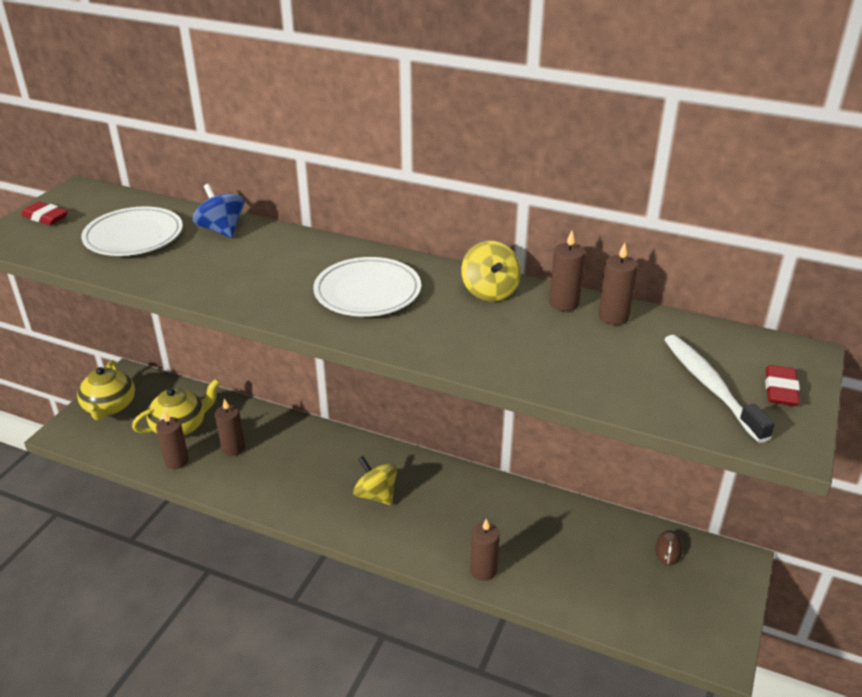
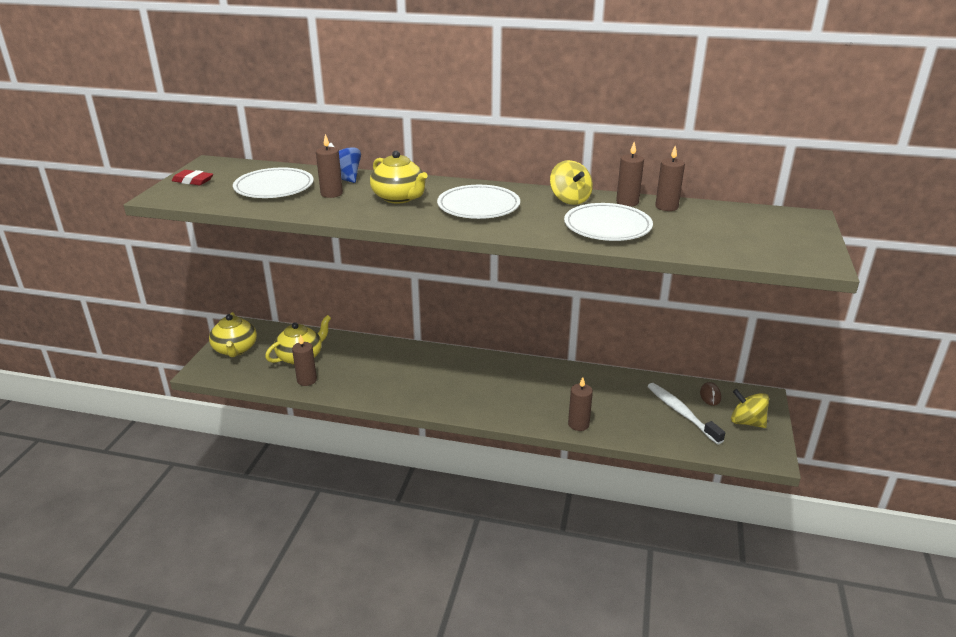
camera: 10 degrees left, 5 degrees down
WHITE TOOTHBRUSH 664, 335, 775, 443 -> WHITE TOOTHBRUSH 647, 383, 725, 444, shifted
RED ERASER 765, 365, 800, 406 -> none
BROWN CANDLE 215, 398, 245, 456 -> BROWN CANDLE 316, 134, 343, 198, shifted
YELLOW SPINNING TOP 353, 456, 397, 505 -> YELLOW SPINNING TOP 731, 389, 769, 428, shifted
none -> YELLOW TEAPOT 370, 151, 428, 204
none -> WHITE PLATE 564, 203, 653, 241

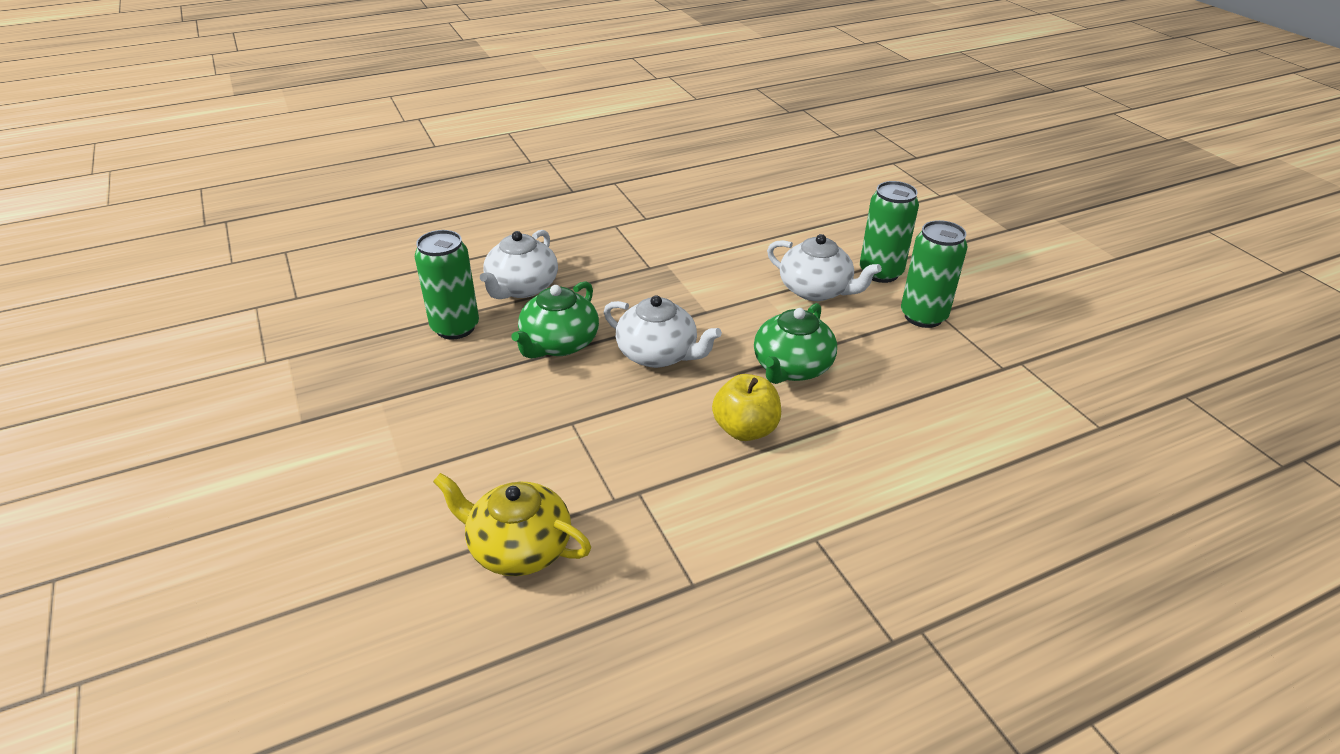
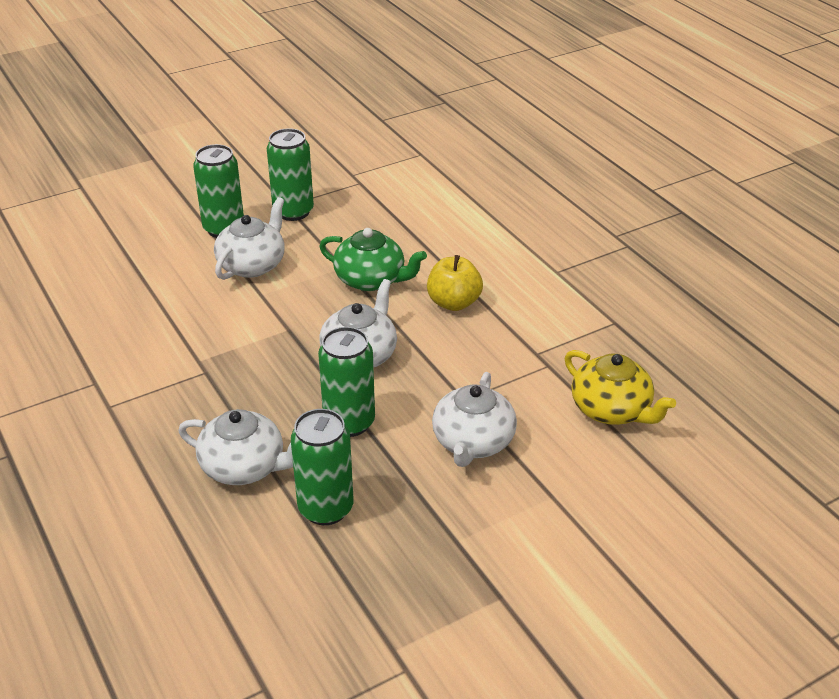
camera: 95 degrees left, 0 degrees up
GREEN TEAPOT 511, 281, 599, 359 -> GREEN CAN 318, 327, 375, 437
YELLOW TEAPOT 433, 473, 591, 576 -> YELLOW TEAPOT 565, 350, 676, 425, 60 degrees counterclockwise
none -> WHITE TEAPOT 432, 372, 517, 467

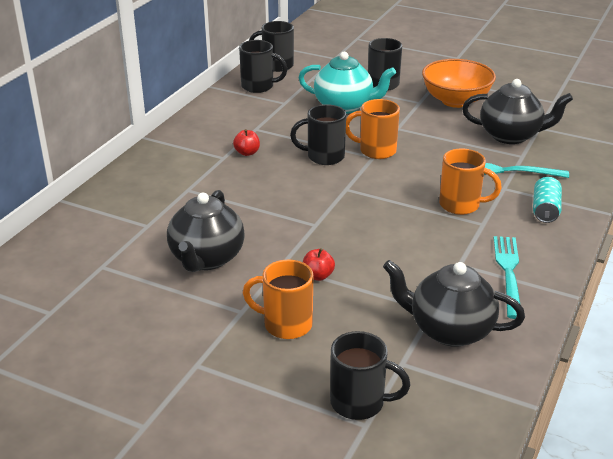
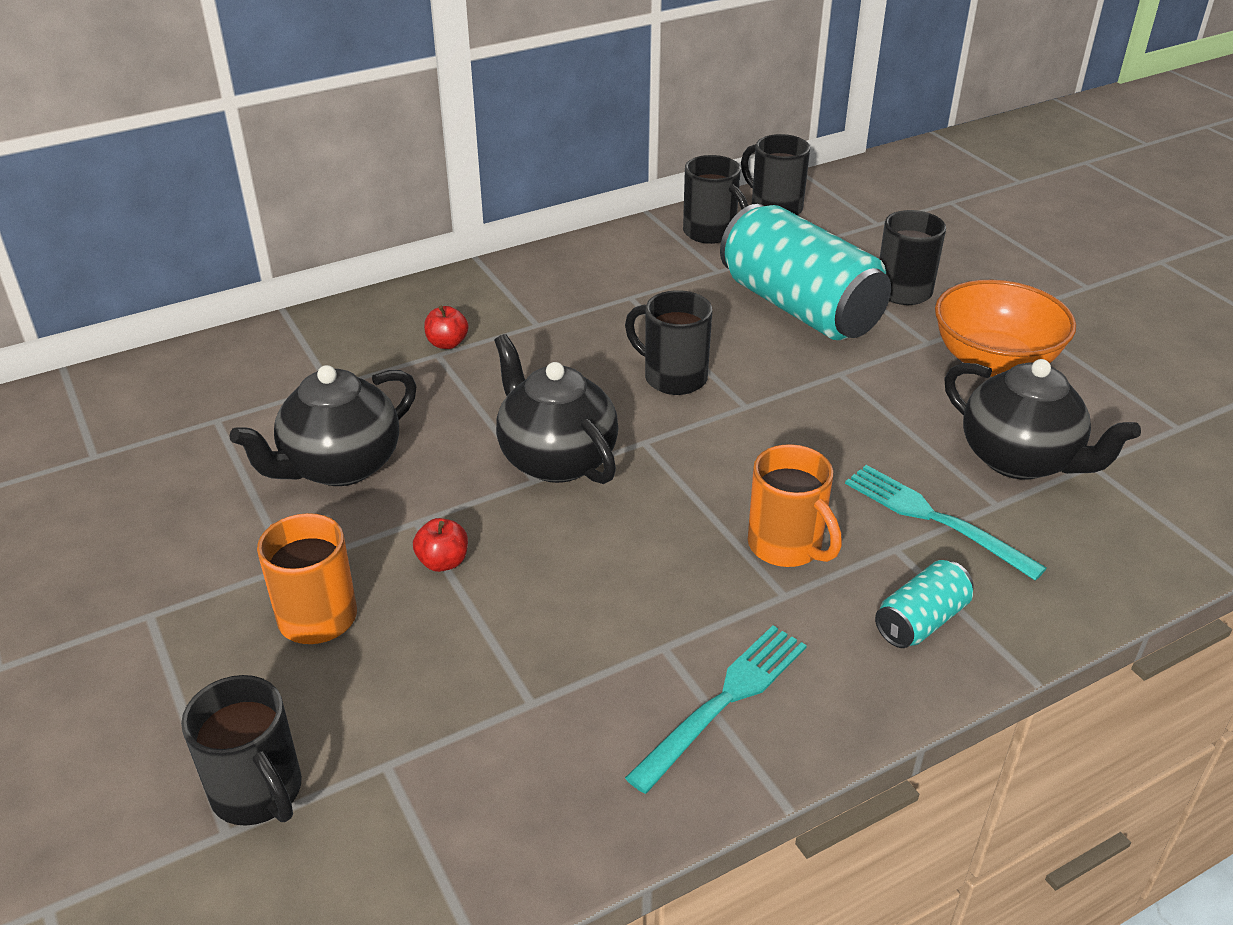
camera: 35 degrees right, 5 degrees up
TURQUOISE TEAPOT 298, 52, 396, 114 -> TURQUOISE CAN 720, 204, 891, 340
ORANGE MUG 346, 99, 400, 159 -> none
RED APPLE 233, 129, 260, 156 -> RED APPLE 424, 306, 469, 349, shifted
BLACK TEAPOT 383, 260, 525, 347 -> BLACK TEAPOT 494, 334, 618, 484, shifted

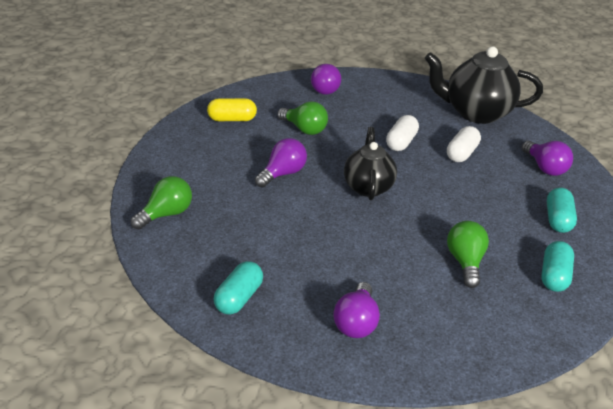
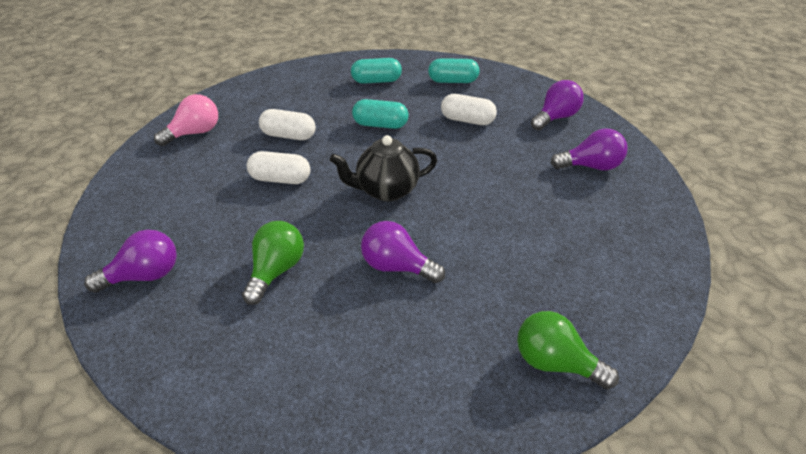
camera: 105 degrees left, 5 degrees up
BLACK TEAPOT 425, 46, 543, 124 -> PINK LIGHT BULB 154, 94, 218, 146
YELLOW CAPSULE 207, 98, 257, 121 -> none
PURPLE LIGHT BULB 522, 141, 573, 176 -> PURPLE LIGHT BULB 531, 80, 584, 131, shifted
GREEN LIGHT BULB 447, 221, 489, 288 -> WHITE CAPSULE 441, 94, 497, 125
TURQUOISE CAPSULE 214, 261, 263, 314 -> TURQUOISE CAPSULE 352, 99, 408, 129, shifted

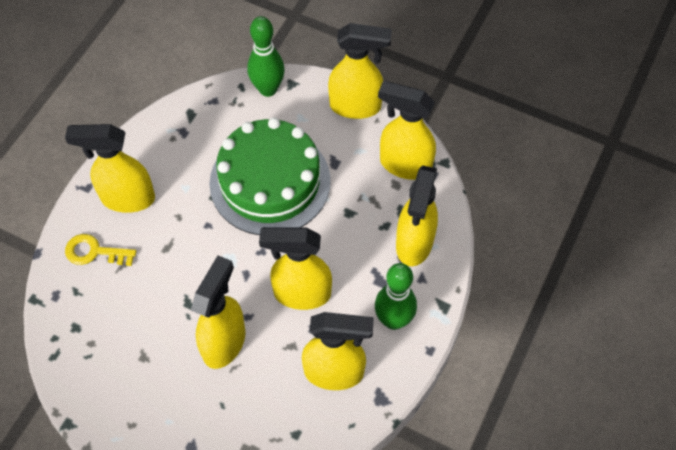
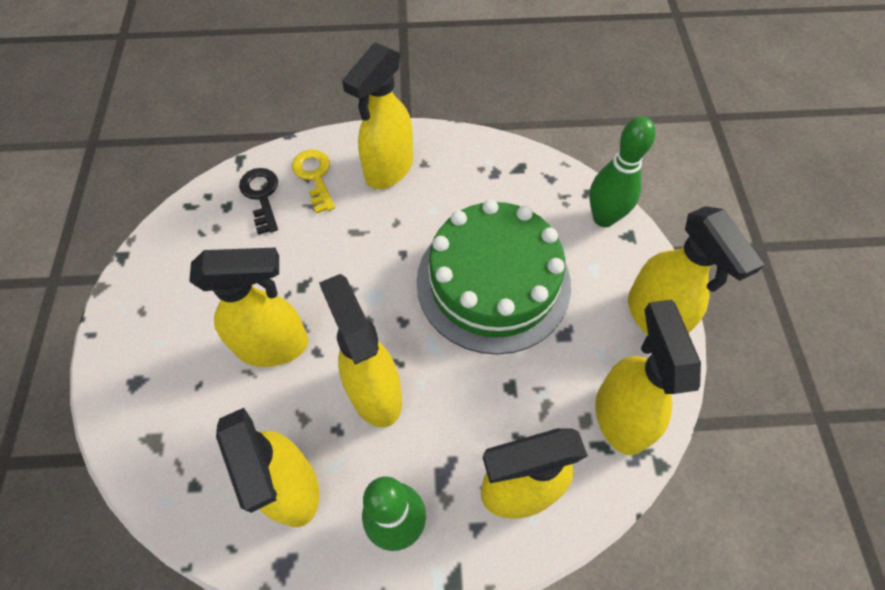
camera: 60 degrees right, 0 degrees up
YELLOW SPRAY BOTTLE 65, 124, 155, 213 -> YELLOW SPRAY BOTTLE 342, 43, 413, 189, 120 degrees counterclockwise
none -> BLACK KEY 239, 168, 278, 235

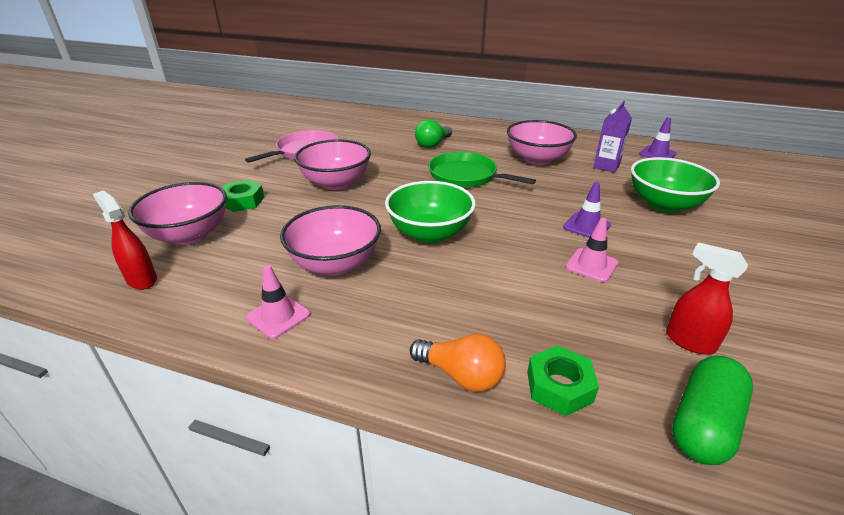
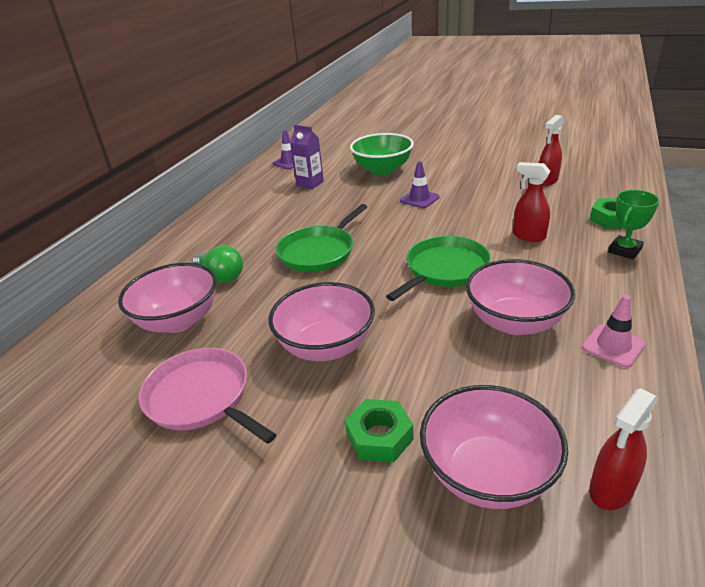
camera: 85 degrees left, 0 degrees up
PINK BOWL 507, 120, 577, 165 -> PINK BOWL 118, 263, 217, 333, shifted
GREEN BOWL 385, 181, 476, 243 -> GREEN PAN 386, 236, 491, 301
PINK TRAFFIC CONE 565, 218, 618, 282 -> none
ORANGE LIGHT BULB 410, 334, 506, 392 -> GREEN TROPHY 608, 190, 660, 259
GREEN CAPSULE 672, 356, 753, 465 -> none
none -> RED SPRAY BOTTLE 513, 162, 551, 242

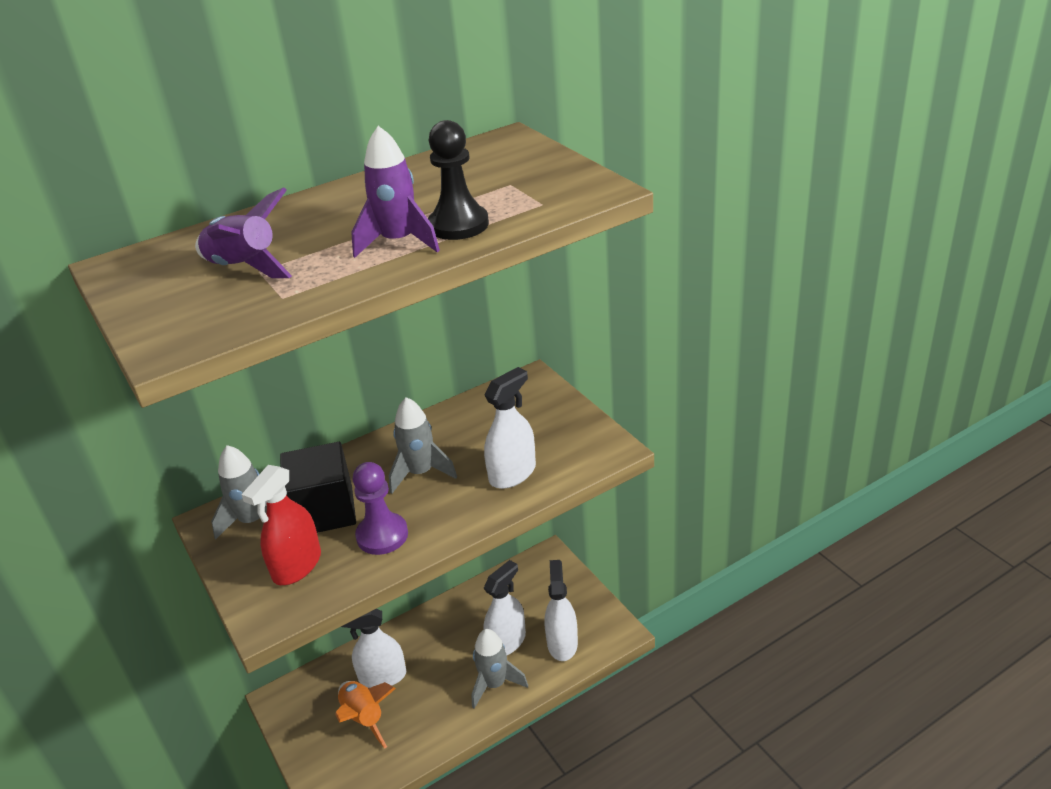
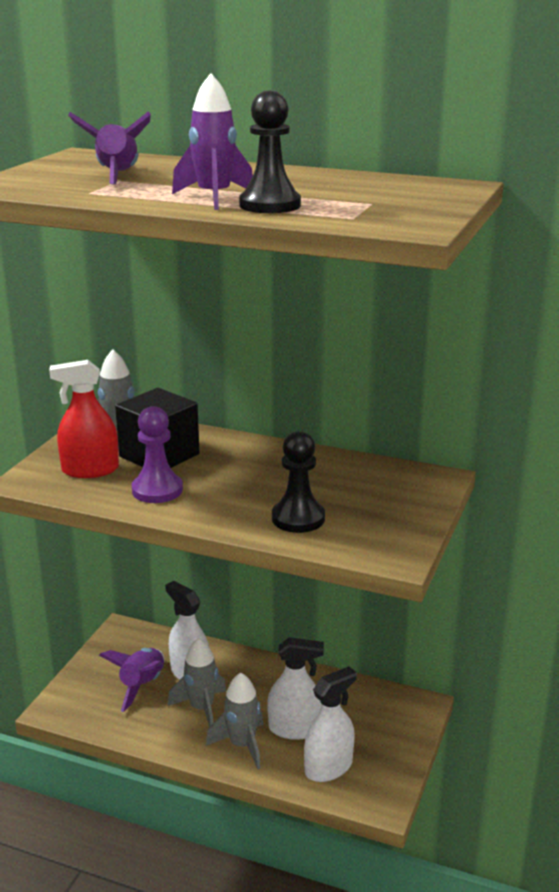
camera: 50 degrees right, 10 degrees down
WHITE SPRAY BOTTLE 484, 367, 536, 489 -> BLACK PAWN 272, 431, 325, 533
GREY ROCKET 389, 397, 457, 494 -> GREY ROCKET 167, 638, 226, 727, shifted
ORANGE ROCKET 335, 681, 396, 749 -> PURPLE ROCKET 99, 648, 165, 712

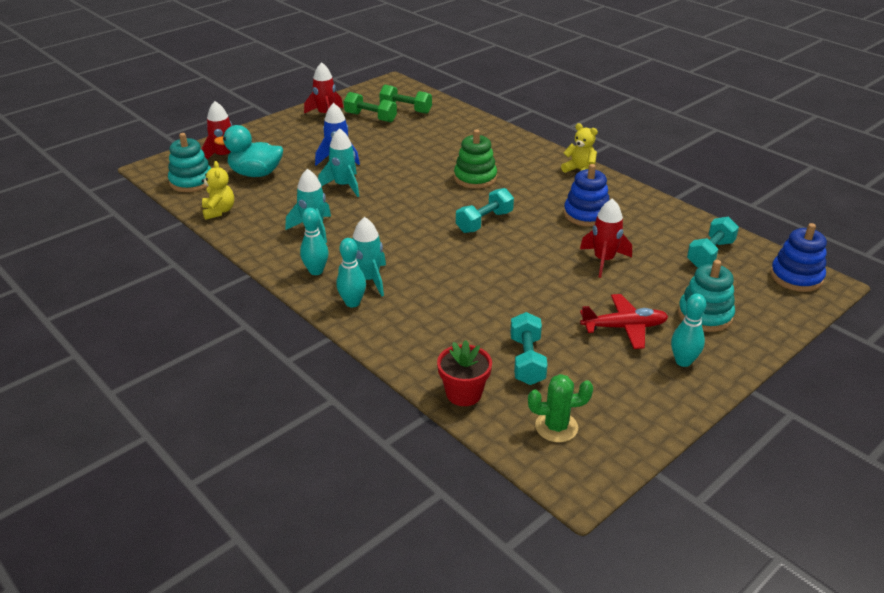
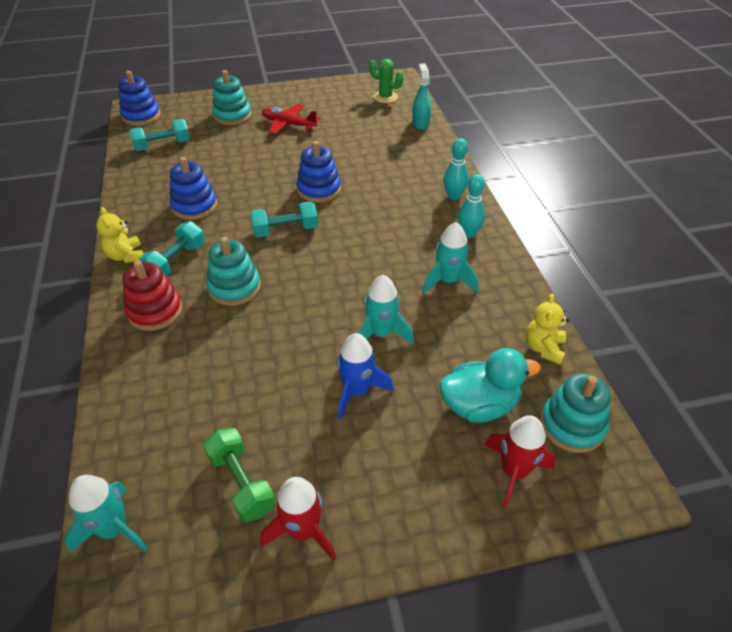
camera: 150 degrees left, 10 degrees up
GREEN DUMBBELL 379, 85, 432, 114 -> none
TURQUOISE DUCK 214, 125, 283, 177 -> TURQUOISE DUCK 439, 348, 541, 423, 45 degrees counterclockwise
GREEN STACKING TOY 454, 129, 497, 189 -> TURQUOISE STACKING TOY 206, 237, 261, 306
RED ROCKET 580, 198, 632, 278 -> none
TURQUOISE ROCKET 338, 217, 386, 297 -> TURQUOISE ROCKET 64, 475, 148, 553, shifted
TURQUOISE BOWLING PIN 671, 294, 706, 367 -> none
TURQUOISE DUMBBELL 510, 312, 548, 385 -> TURQUOISE DUMBBELL 139, 222, 205, 276, shifted
RED FLOWER POT 437, 340, 492, 406 -> TURQUOISE SPRAY BOTTLE 412, 64, 431, 130
none -> BLUE STACKING TOY 296, 141, 341, 203
none -> RED STACKING TOY 123, 260, 182, 331

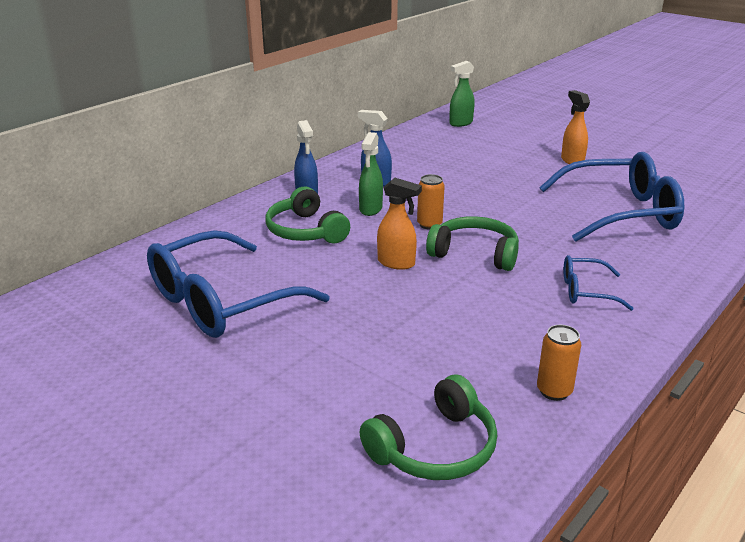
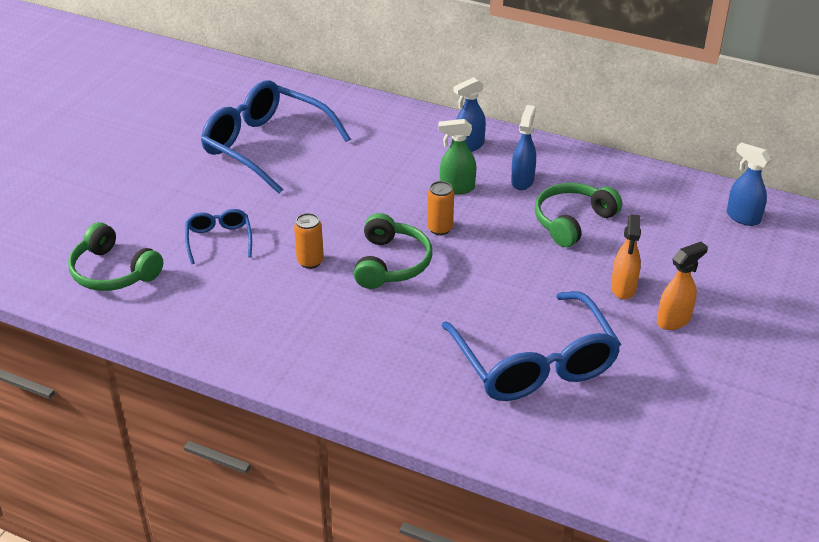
camera: 75 degrees right, 10 degrees up
GREEN SPRAY BOTTLE 449, 61, 475, 127 -> BLUE SPRAY BOTTLE 727, 142, 771, 226
ORANGE SPRAY BOTTLE 377, 178, 422, 270 -> ORANGE SPRAY BOTTLE 611, 214, 641, 300, shifted
GREEN HEADPHONES 265, 186, 350, 244 -> GREEN HEADPHONES 535, 183, 622, 247, shifted
BLUE GLASSES 564, 255, 634, 311 -> BLUE GLASSES 185, 209, 252, 264, shifted
ORANGE CAN 537, 325, 581, 401 -> ORANGE CAN 294, 213, 324, 269, shifted

